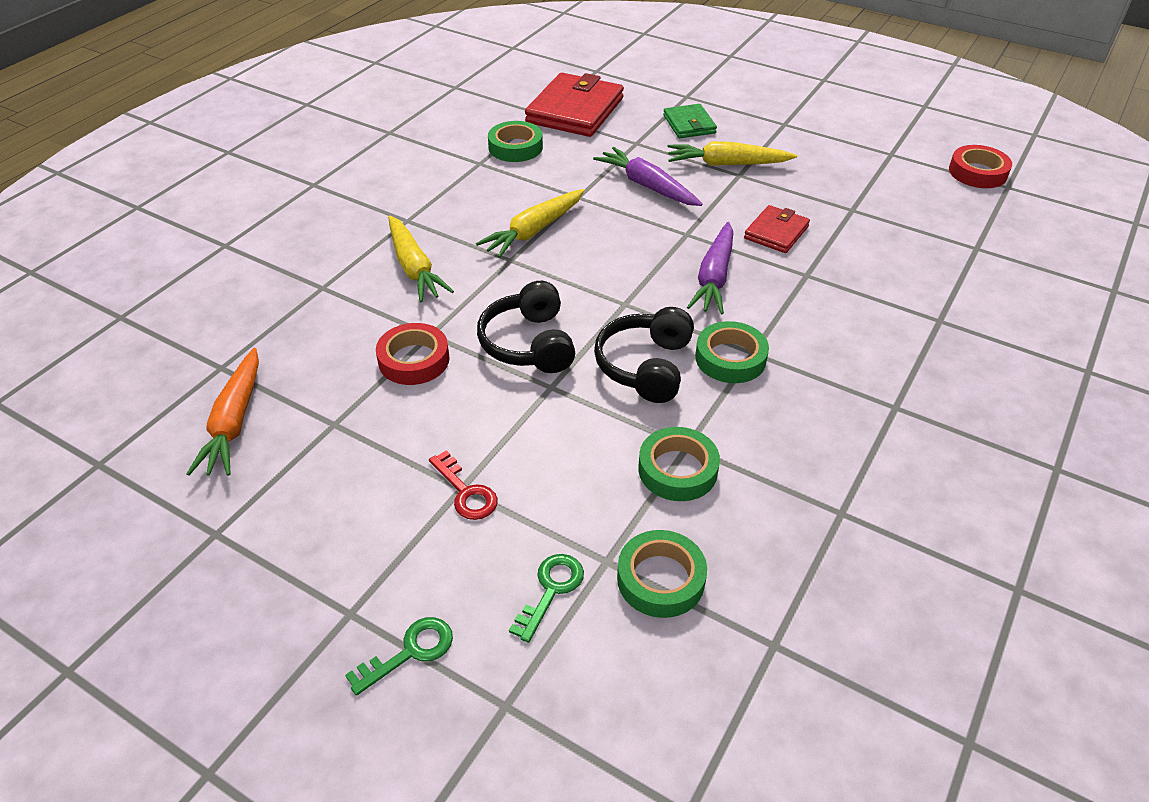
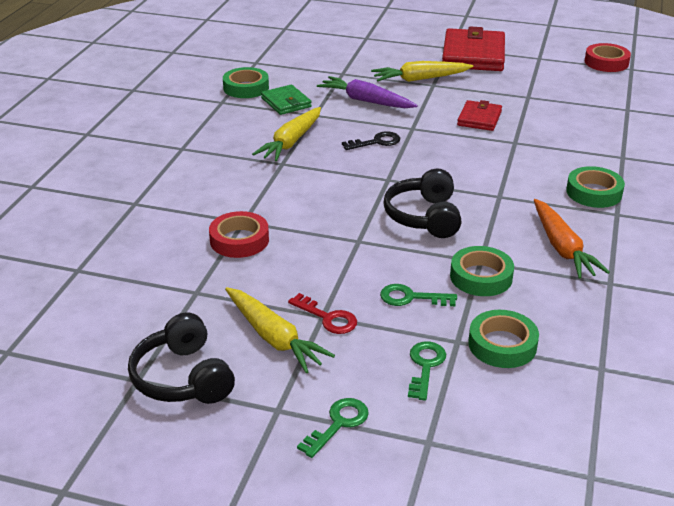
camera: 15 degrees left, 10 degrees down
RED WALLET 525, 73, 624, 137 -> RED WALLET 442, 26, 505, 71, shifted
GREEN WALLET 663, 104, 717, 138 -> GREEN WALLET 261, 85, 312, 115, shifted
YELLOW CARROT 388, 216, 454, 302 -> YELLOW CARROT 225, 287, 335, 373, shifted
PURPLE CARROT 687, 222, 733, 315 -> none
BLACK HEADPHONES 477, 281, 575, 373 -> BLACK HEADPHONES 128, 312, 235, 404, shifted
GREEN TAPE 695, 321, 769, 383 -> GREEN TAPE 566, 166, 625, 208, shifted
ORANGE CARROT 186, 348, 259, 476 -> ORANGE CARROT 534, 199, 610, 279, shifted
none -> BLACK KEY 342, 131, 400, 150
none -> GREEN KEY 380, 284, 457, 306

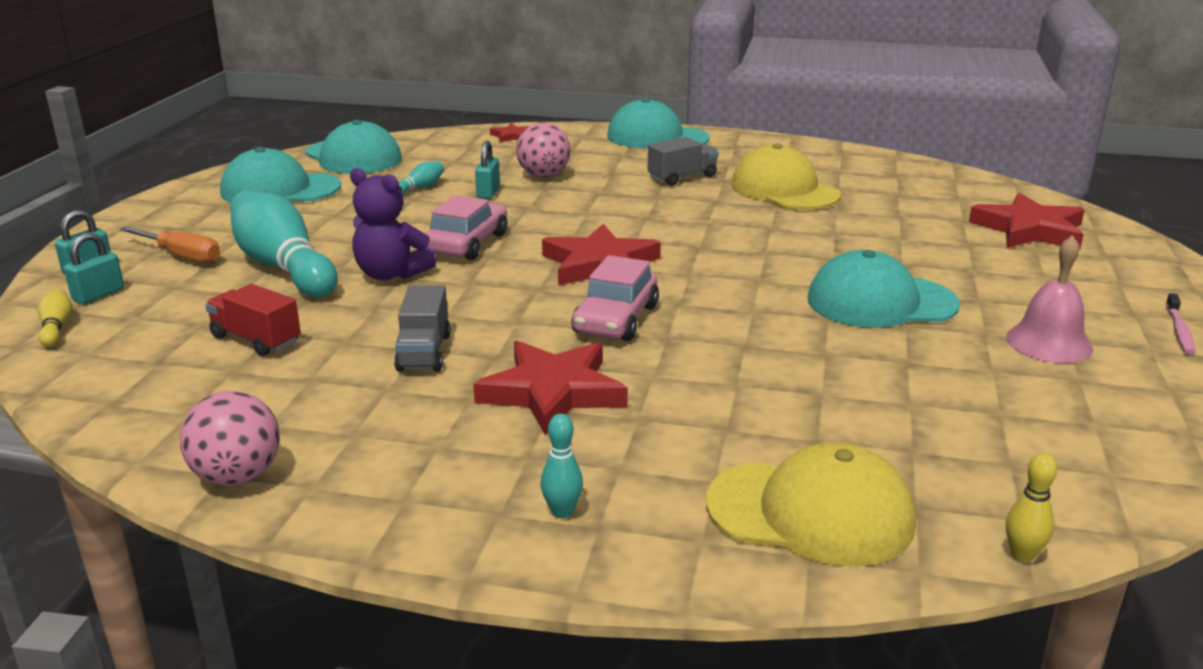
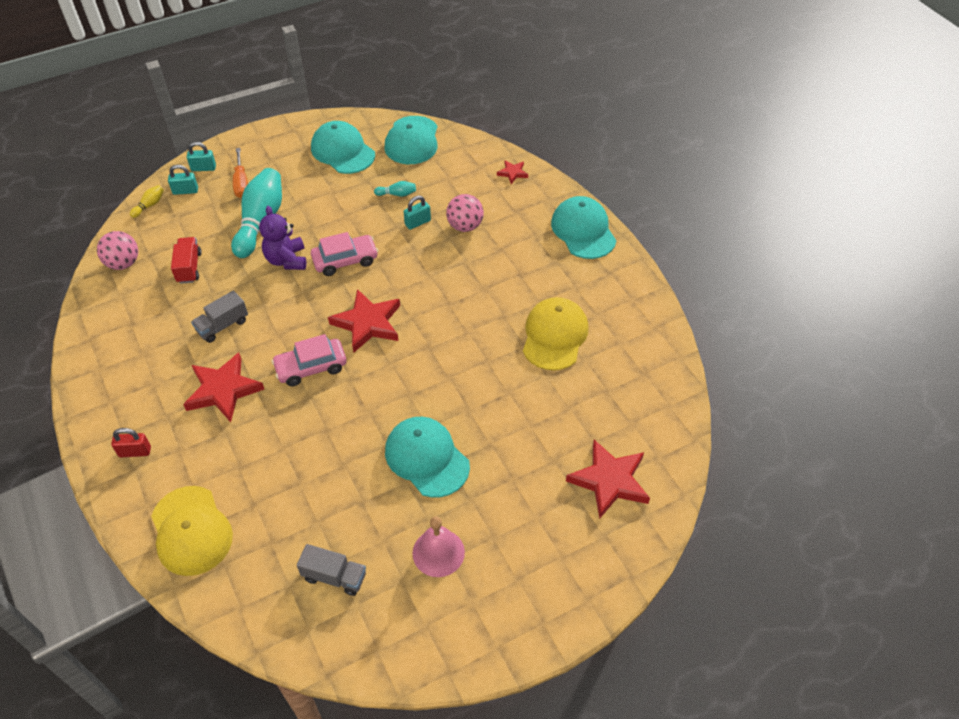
camera: 50 degrees right, 25 degrees up
GREY TRUCK 648, 137, 719, 186 -> GREY TRUCK 297, 544, 366, 596, shifted
PINK TOOTHBRUSH 1166, 293, 1195, 355 -> none
PINK BALL 180, 391, 280, 486 -> PINK BALL 97, 231, 138, 270, shifted
TURQUOISE BOWLING PIN 541, 414, 583, 518 -> RED PADLOCK 111, 428, 151, 457
YELLOW BOWLING PIN 1006, 453, 1057, 563 -> none

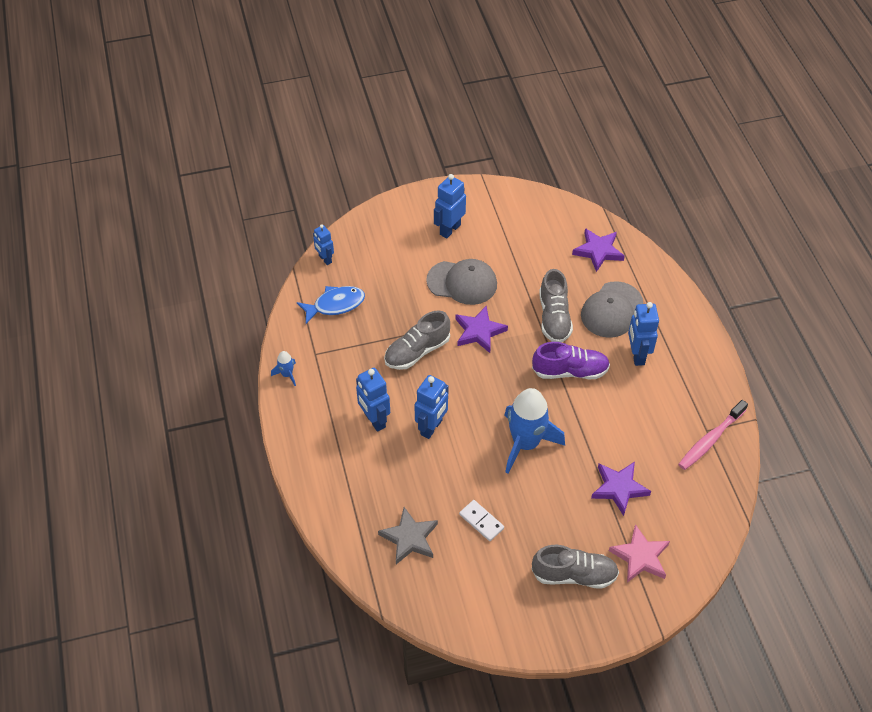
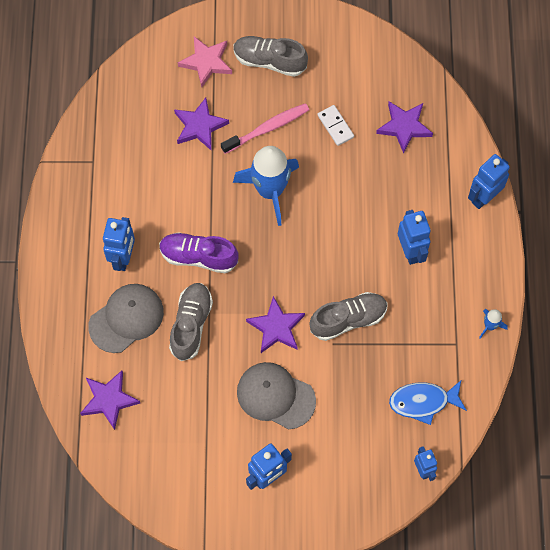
camera: 165 degrees left, 15 degrees up
BLUE ROBOT 414, 375, 448, 439 -> BLUE ROBOT 468, 154, 510, 209, shifted
PINK TOOTHBRUSH 678, 400, 748, 470 -> PINK TOOTHBRUSH 221, 103, 309, 154, shifted
GREY STAR 378, 507, 438, 564 -> PURPLE STAR 376, 101, 433, 154

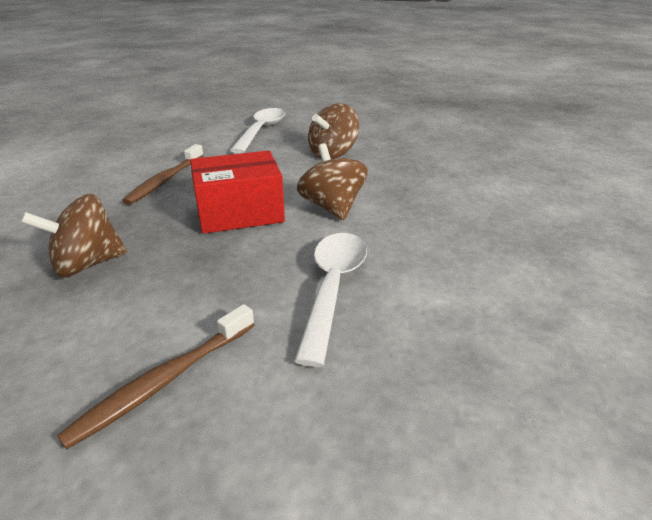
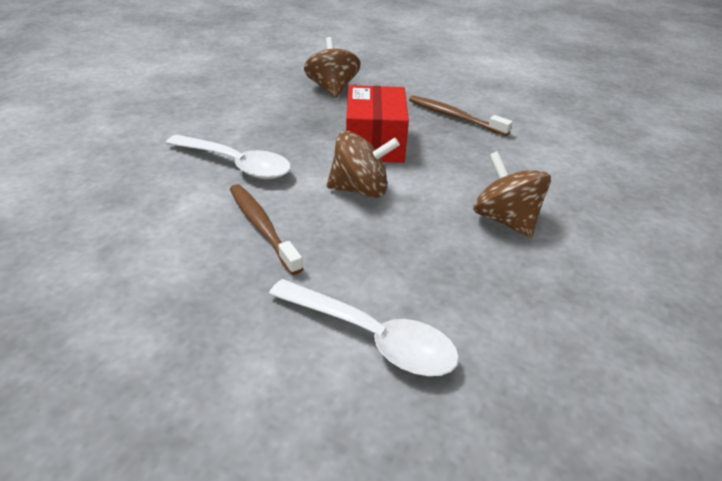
camera: 105 degrees right, 5 degrees up
WHITE SPOON 230, 108, 285, 154 -> WHITE SPOON 269, 279, 459, 376, shifted
BROWN TOOTHBRUSH 57, 304, 254, 449 -> BROWN TOOTHBRUSH 230, 184, 303, 275, shifted

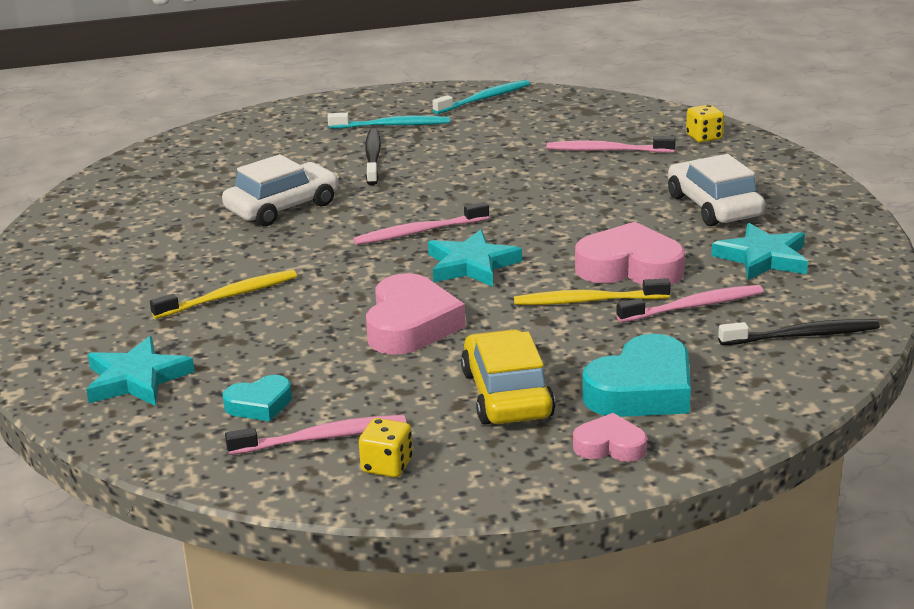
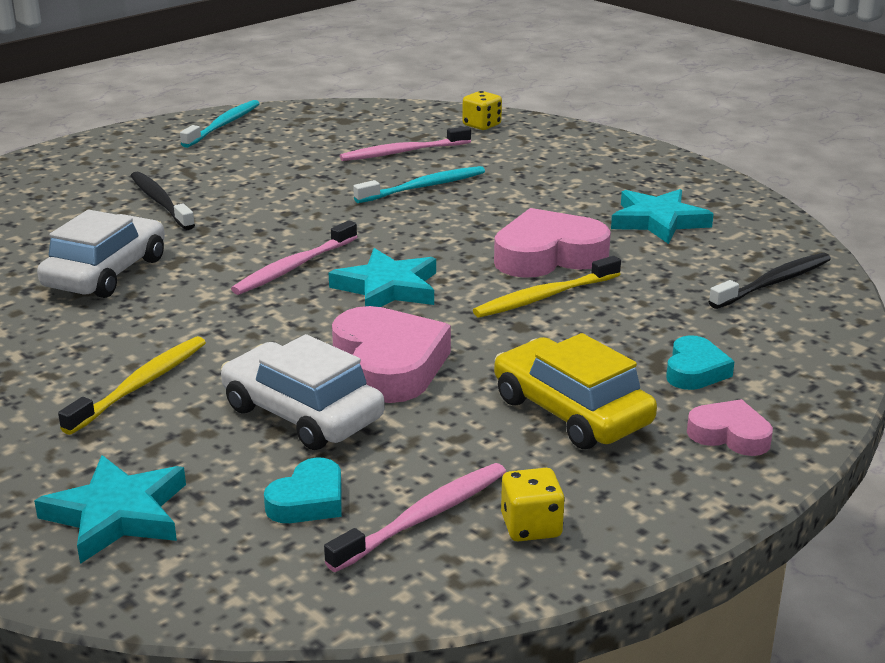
camera: 30 degrees left, 0 degrees up
TURQUOISE TOOTHBRUSH 328, 113, 450, 129 -> TURQUOISE TOOTHBRUSH 353, 166, 485, 203, shifted
WHITE CAR 668, 154, 765, 226 -> WHITE CAR 221, 334, 385, 450, shifted
PINK TOOTHBRUSH 616, 285, 764, 323 -> none
TURQUOISE HEART 582, 334, 691, 417 -> TURQUOISE HEART 666, 335, 735, 390, x0.55
PINK HEART 573, 413, 647, 462 -> PINK HEART 687, 399, 773, 456, 45 degrees clockwise

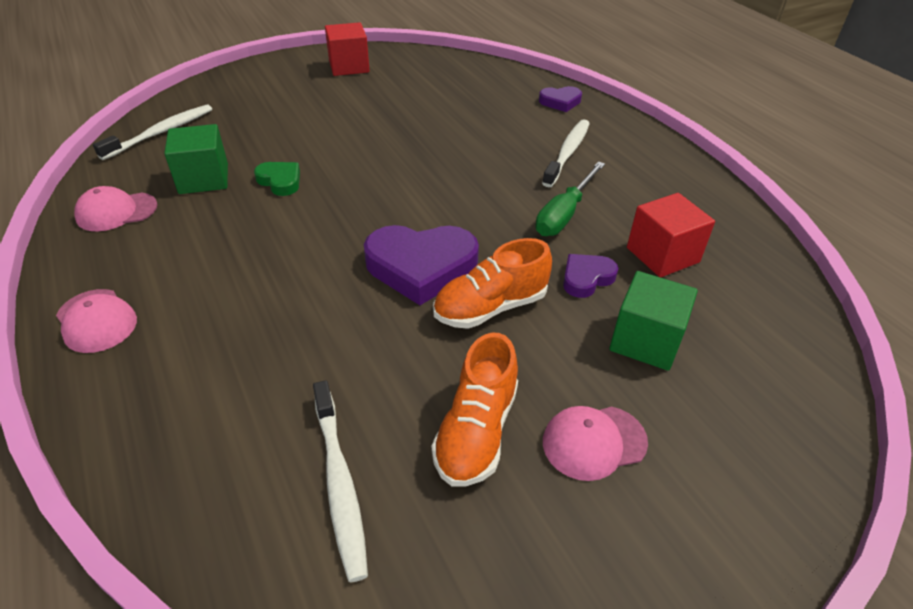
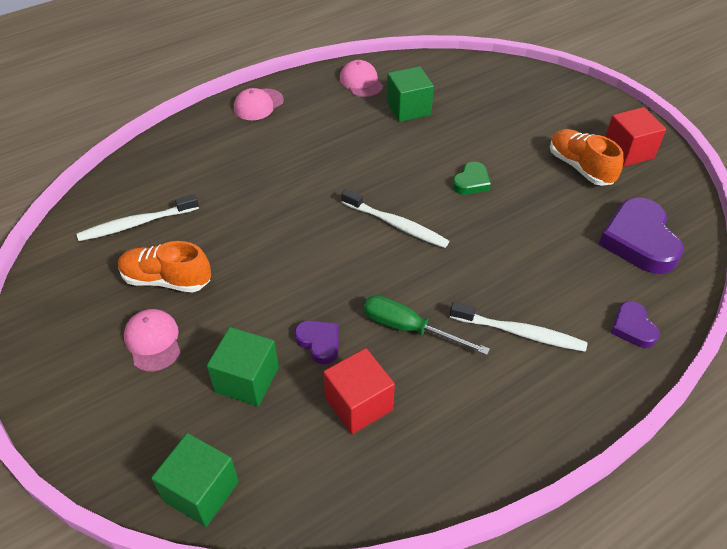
camera: 85 degrees right, 5 degrees up
WHITE TOOTHBRUSH 93, 104, 212, 160 -> WHITE TOOTHBRUSH 341, 189, 449, 248, shifted
GREEN HEART 254, 162, 300, 196 -> GREEN HEART 452, 162, 491, 195, shifted
PURPLE HEART 364, 225, 479, 305 -> PURPLE HEART 598, 198, 684, 274, shifted
ORANGE SHOE 433, 238, 552, 329 -> ORANGE SHOE 550, 129, 623, 186, shifted
none -> GREEN CUBE 151, 433, 239, 527

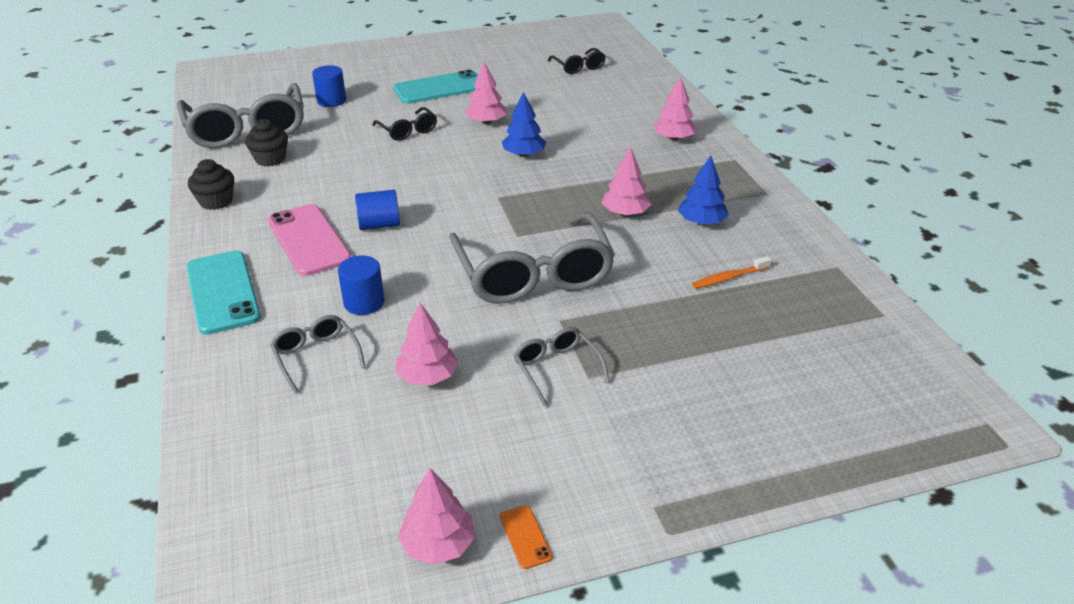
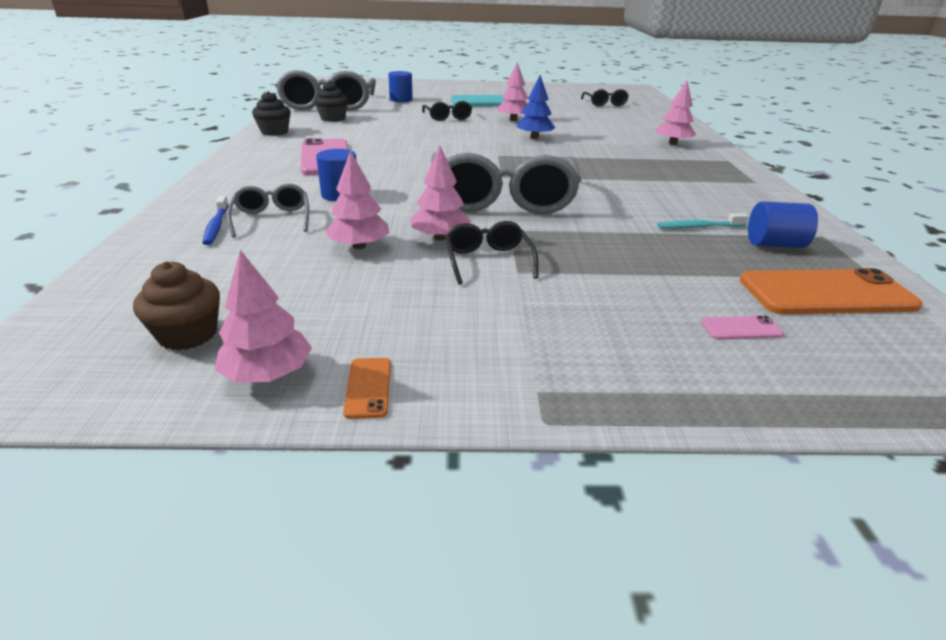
camera: 15 degrees right, 5 degrees down
PINK TREE 602, 146, 651, 216 -> PINK TREE 410, 146, 471, 240, shifted
BLUE TREE 678, 155, 729, 225 -> none
BLUE CYLINDER 355, 190, 400, 230 -> BLUE CYLINDER 748, 201, 818, 248, shifted
TURQUOISE PHONE 186, 251, 261, 335 -> none
ORANGE TOOTHBRUSH 692, 256, 771, 289 -> TURQUOISE TOOTHBRUSH 657, 213, 749, 229
GREY GLASSES 514, 327, 610, 406 -> BLACK GLASSES 445, 221, 539, 285
none -> BLUE TOOTHBRUSH 203, 196, 229, 245
none -> BROWN CUPCAKE 133, 262, 220, 350
none -> ORANGE PHONE 740, 268, 923, 314
none -> PINK PHONE 701, 315, 784, 340

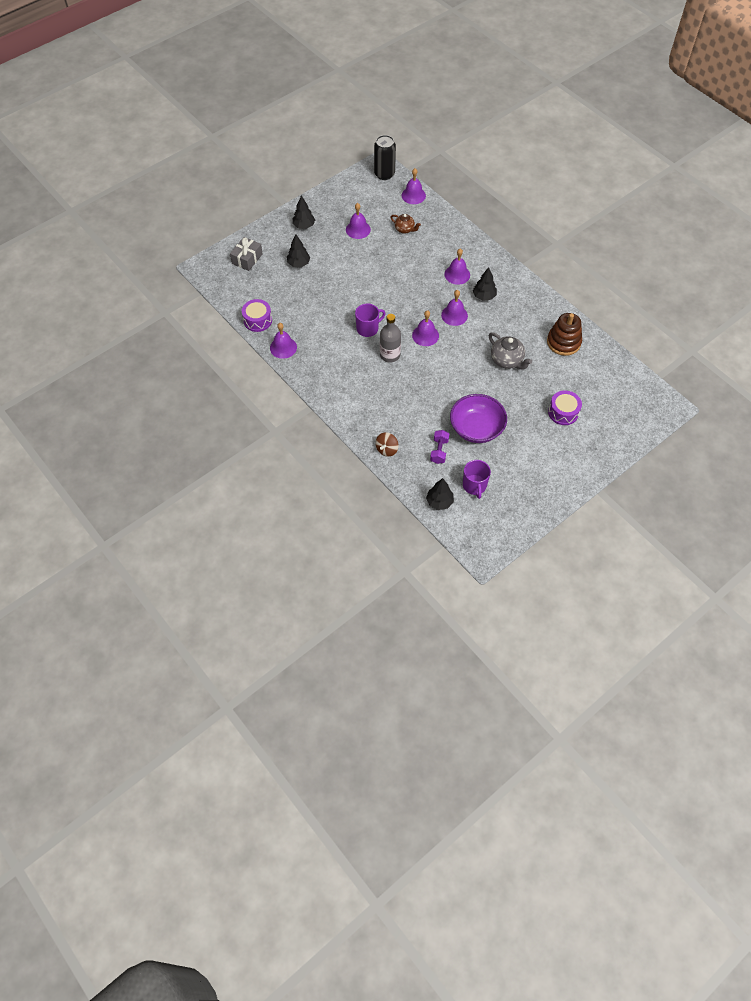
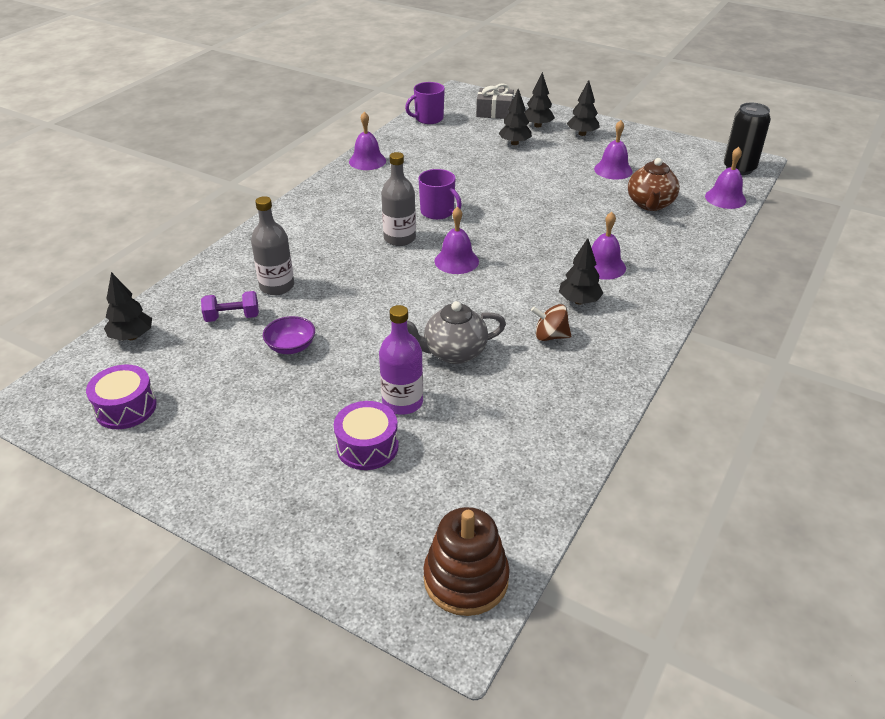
camera: 70 degrees right, 20 degrees down
BROWN TEAPOT 391, 214, 421, 234 -> BROWN TEAPOT 628, 158, 680, 211, x1.54
PURPLE BELL 441, 290, 468, 326 -> none
PURPLE DRUM 242, 299, 272, 332 -> PURPLE DRUM 86, 365, 157, 429, shifted
BROWN STACKING TOY 547, 313, 582, 356 -> BROWN STACKING TOY 423, 507, 510, 616, shifted
GREY TEAPOT 489, 332, 532, 370 -> GREY TEAPOT 407, 301, 506, 364, 45 degrees clockwise
PURPLE BOWL 450, 394, 507, 443 -> PURPLE BOWL 263, 316, 315, 354, x0.52
BROWN SPINNING TOP 376, 432, 399, 457 -> BROWN SPINNING TOP 531, 304, 571, 341, shifted
PURPLE MUG 463, 460, 491, 499 -> PURPLE MUG 405, 82, 445, 124, shifted
none -> BLACK TREE 524, 72, 555, 128
none -> GREY BOTTLE 251, 196, 294, 295
none -> PURPLE BOTTLE 379, 305, 423, 415

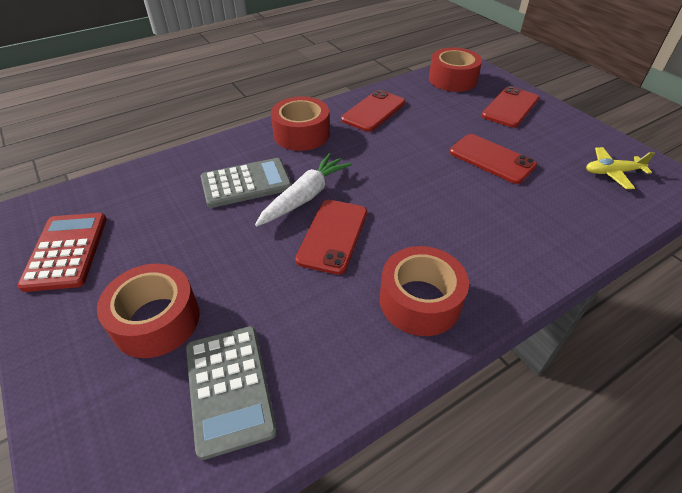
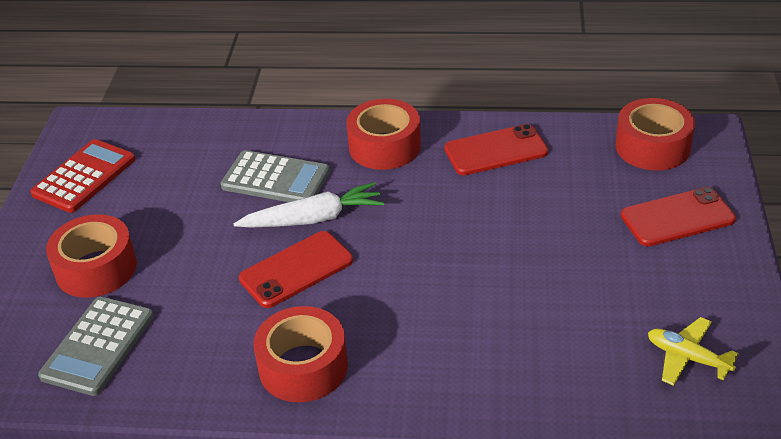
camera: 40 degrees right, 5 degrees down
RED PHONE 450, 134, 537, 184 -> none

